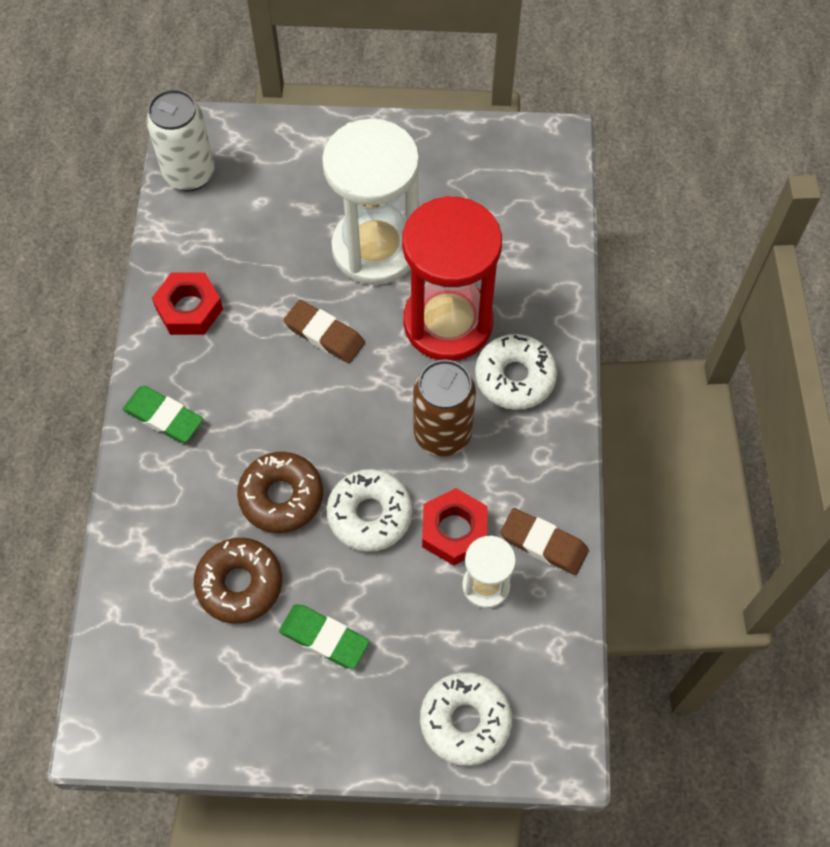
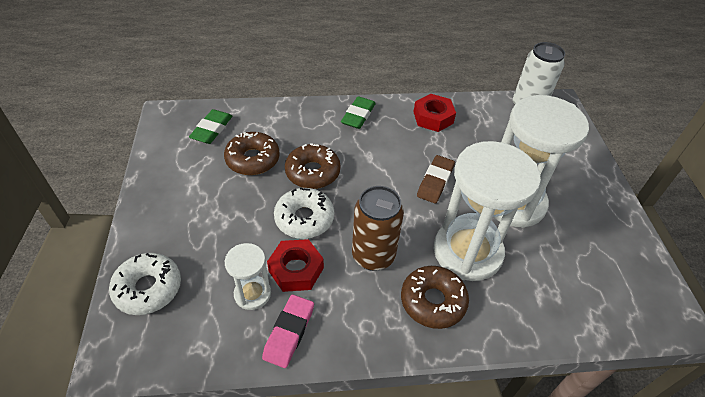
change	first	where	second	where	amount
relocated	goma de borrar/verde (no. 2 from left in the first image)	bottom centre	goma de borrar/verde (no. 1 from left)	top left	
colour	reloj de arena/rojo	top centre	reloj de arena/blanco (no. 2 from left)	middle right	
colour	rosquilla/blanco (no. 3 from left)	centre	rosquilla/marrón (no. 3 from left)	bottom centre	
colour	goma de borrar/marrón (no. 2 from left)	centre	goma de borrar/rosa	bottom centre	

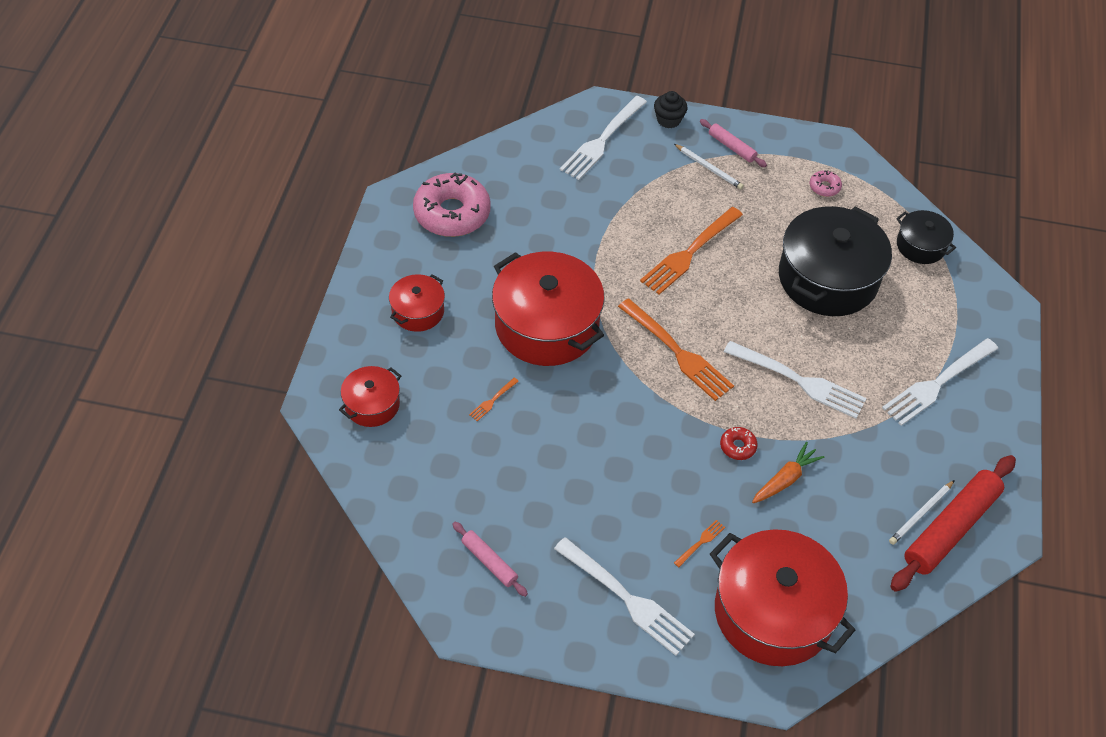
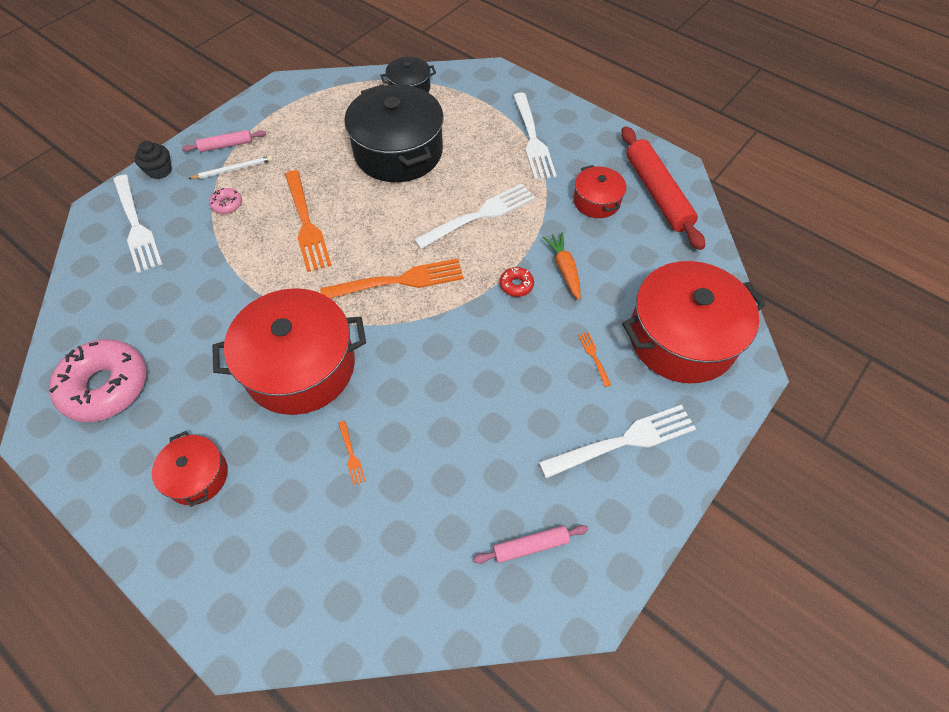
change	first	where	second	where	amount
missing	lápiz/blanco (no. 2 from left)	bottom right			
relocated	olla/rojo (no. 1 from left in the first image)	centre	olla/rojo (no. 3 from left)	top centre	
relocated	rosquilla/rosa (no. 2 from left)	top right		top left	

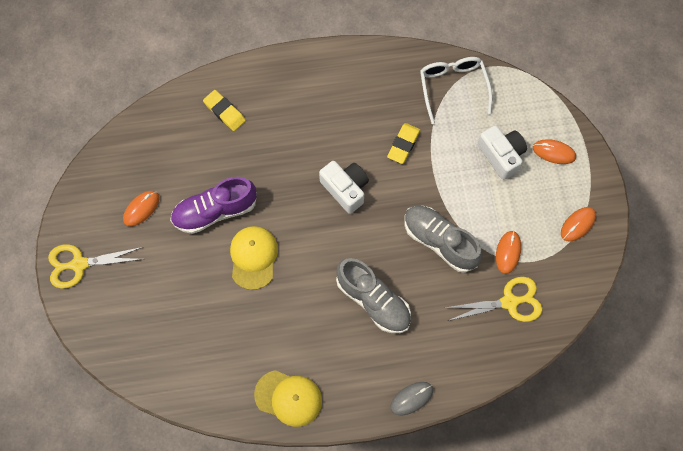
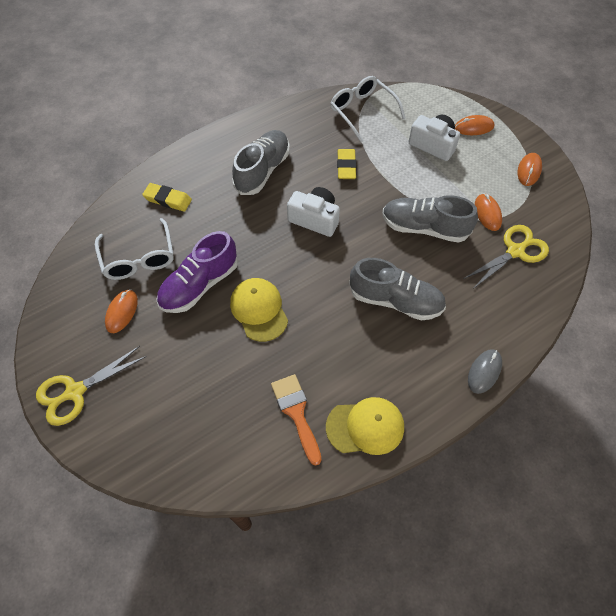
change	first	where	second	where	amount
appeared			gafas/blanco (no. 1 from left)	middle left	
appeared			zapato/gris (no. 1 from left)	top centre	
appeared			pincel/naranja	bottom centre	

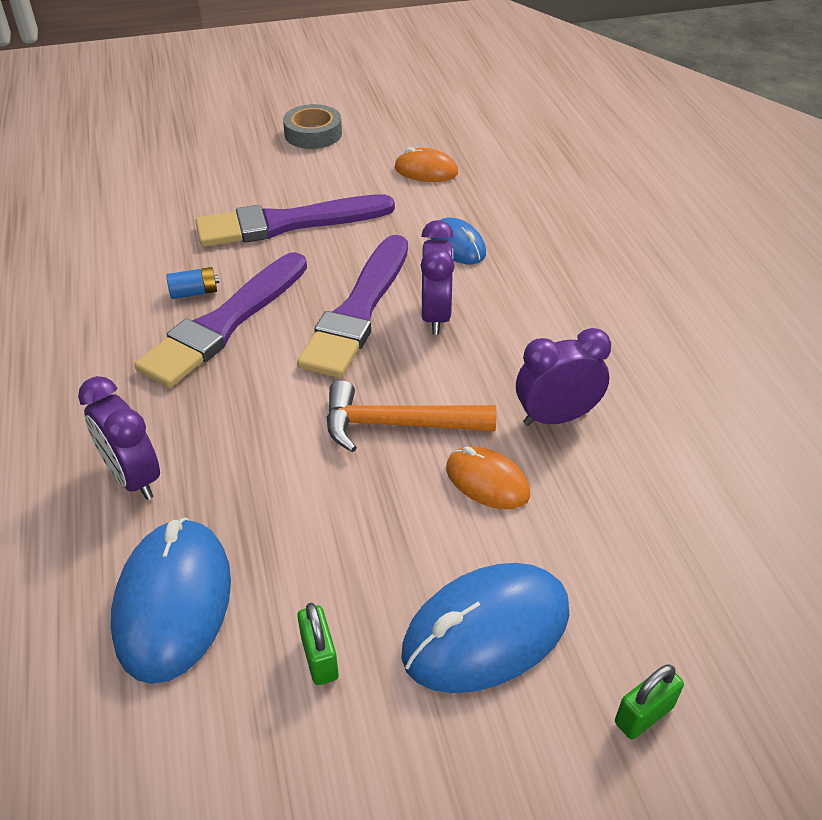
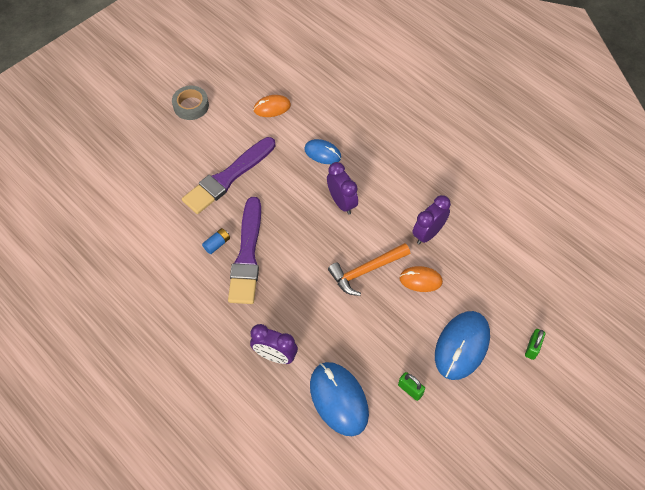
change	first	where	second	where	amount
missing	pincel/morado (no. 3 from left)	centre			

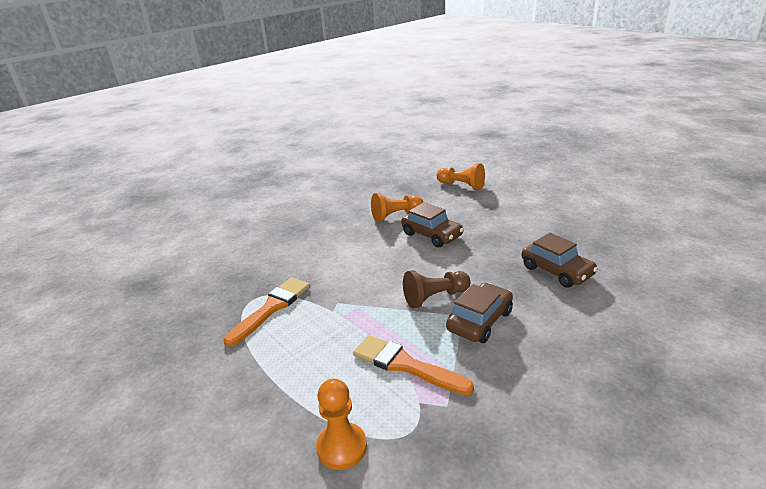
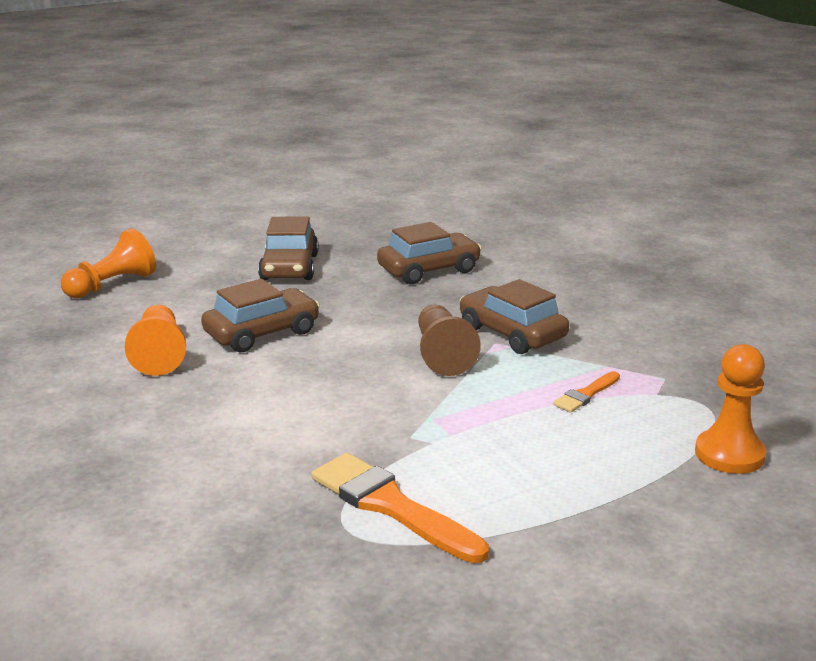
change	first	where	second	where	amount
appeared			coche/marrón (no. 2 from left)	centre	
size	pincel/naranja (no. 2 from left)	bottom centre		middle right	x0.51

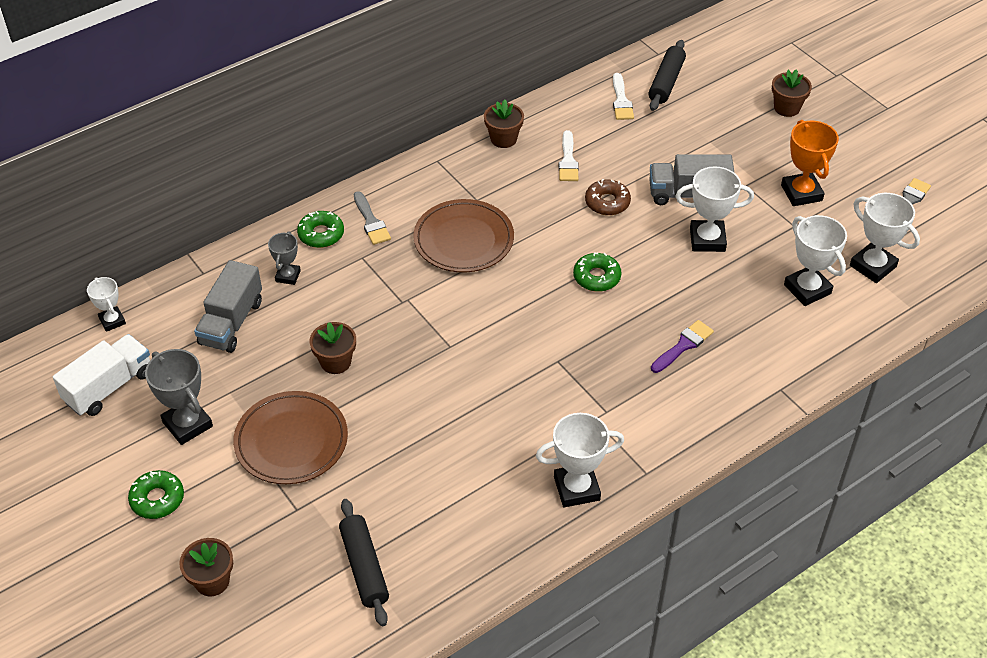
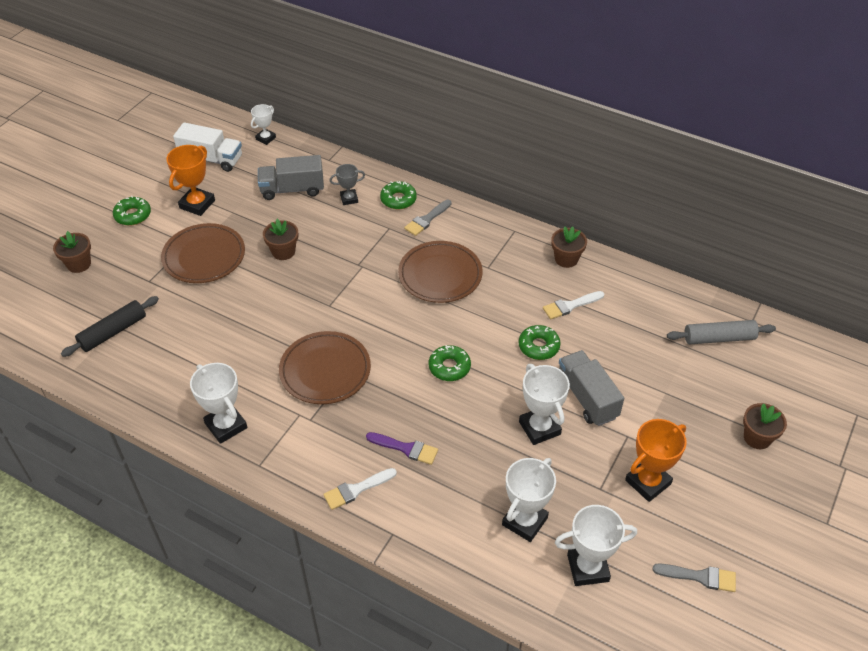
change	first	where	second	where	amount
appeared			plato/marrón (no. 2 from left)	centre	
relocated	pincel/blanco (no. 2 from left in the first image)	top centre	pincel/blanco (no. 1 from left)	bottom centre	
colour	trofeo/gris (no. 1 from left)	middle left	trofeo/naranja (no. 1 from left)	top left	
colour	rosquilla/marrón	top centre	rosquilla/verde (no. 4 from left)	centre	
colour	rodillo/negro (no. 2 from left)	top right	rodillo/gris	middle right	
spun	trofeo/blanco (no. 5 from left)	middle right		bottom right	60 degrees clockwise

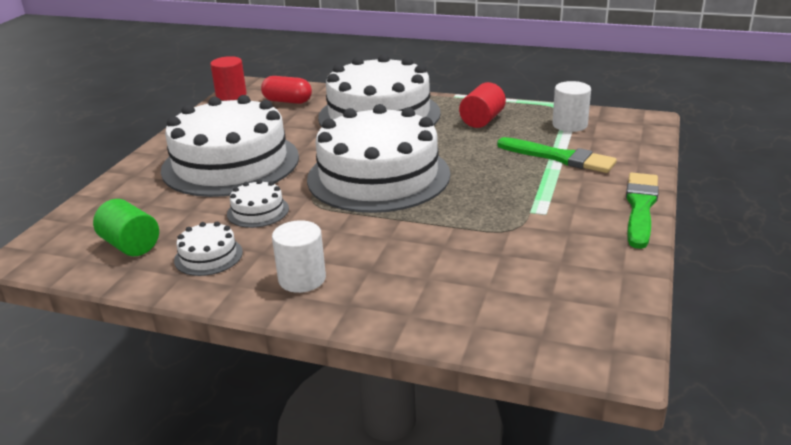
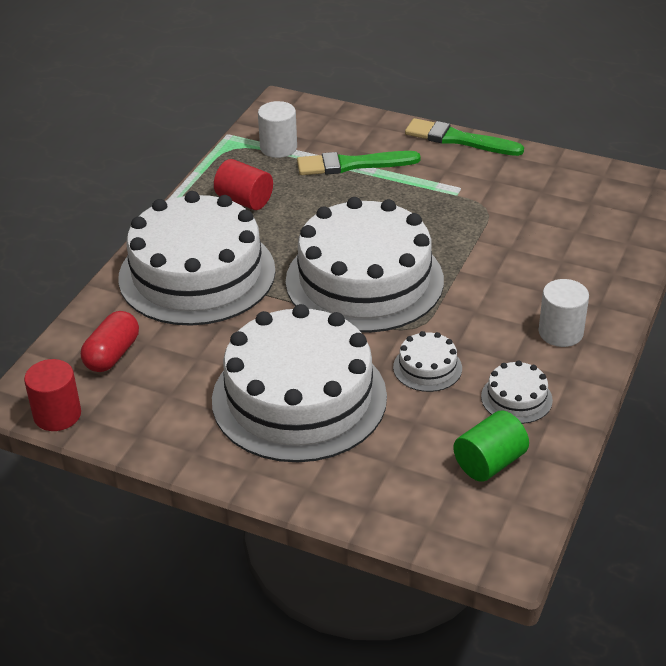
change	first	where	second	where	amount
spun	pincel/verde (no. 1 from left)	middle right		top centre	135 degrees counterclockwise

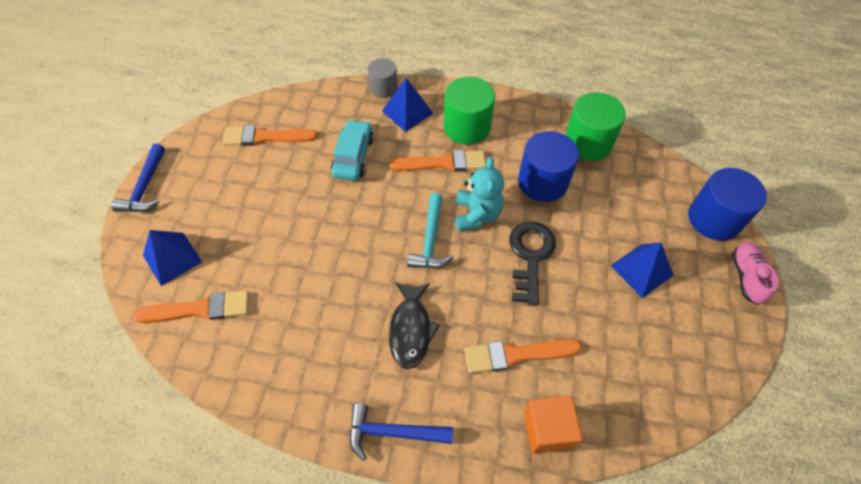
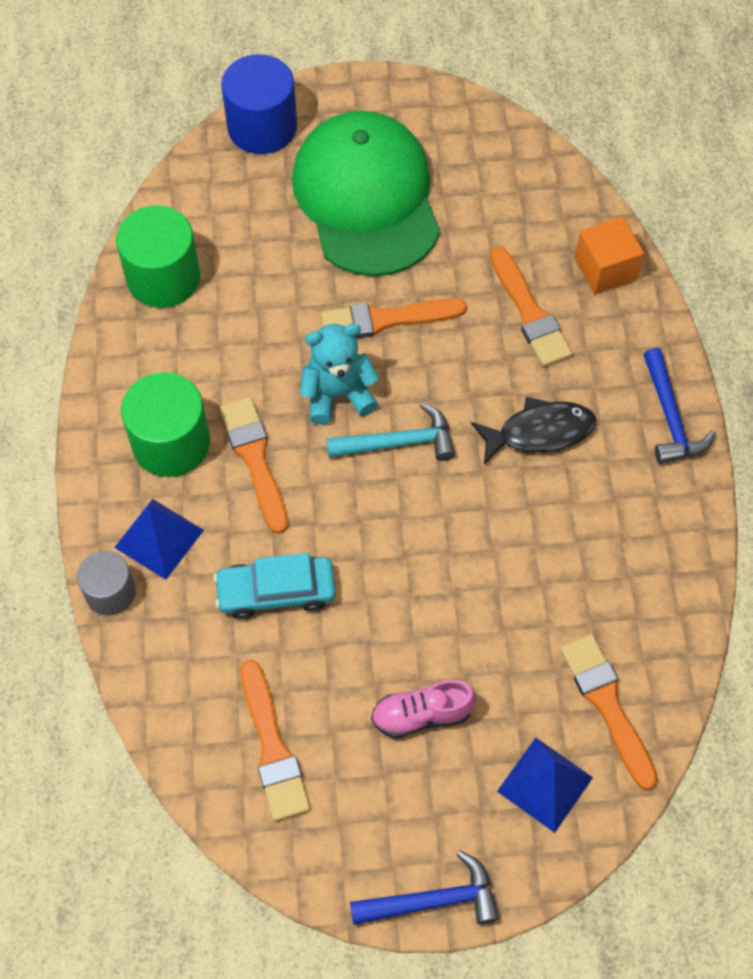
change	first	where	second	where	amount
missing	cilindro/azul (no. 1 from left)	centre			
relocated	zapato/rosa	middle right		bottom centre	
exchanged	llave/negro	centre	pincel/naranja (no. 3 from left)	top centre	
exchanged	pirámide/azul (no. 3 from left)	middle right	gorra/verde	top centre	

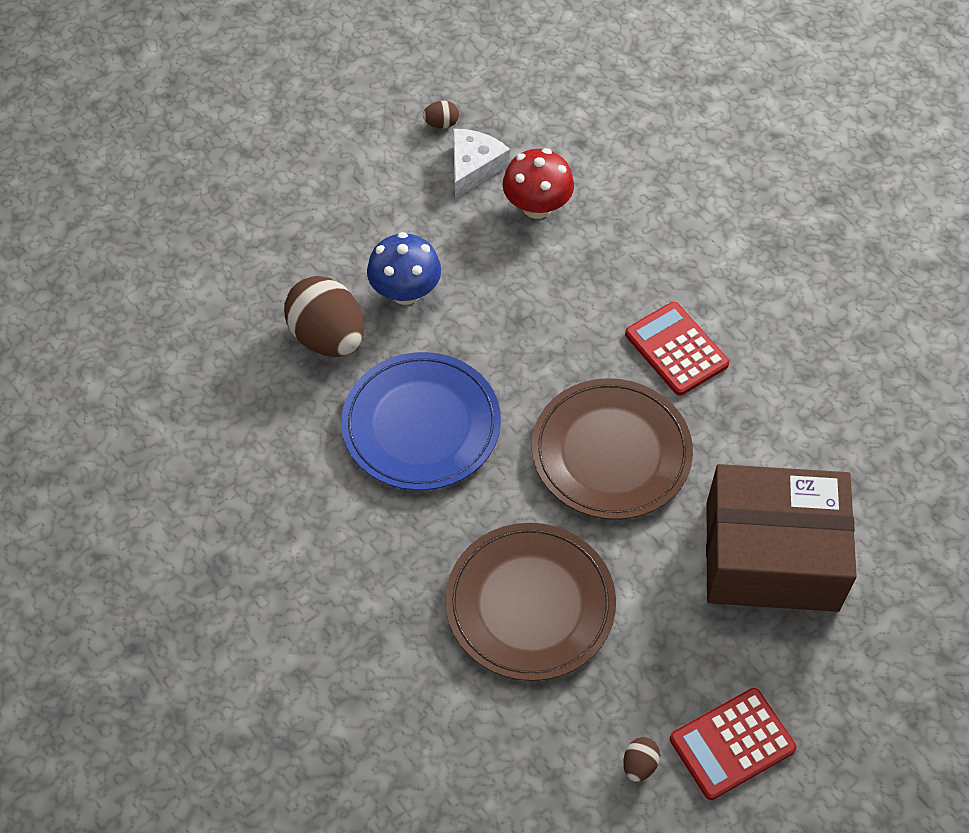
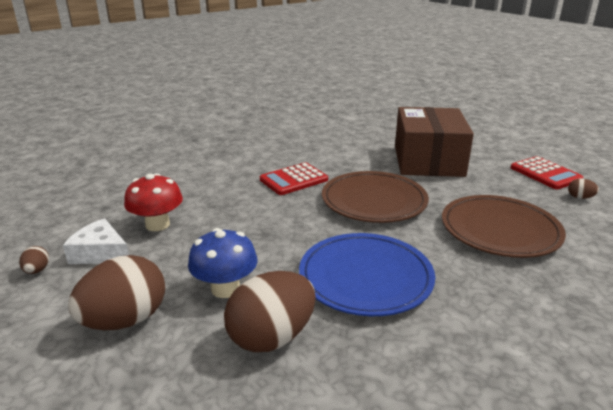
change	first	where	second	where	amount
appeared			huevo/marrón (no. 2 from left)	bottom left	

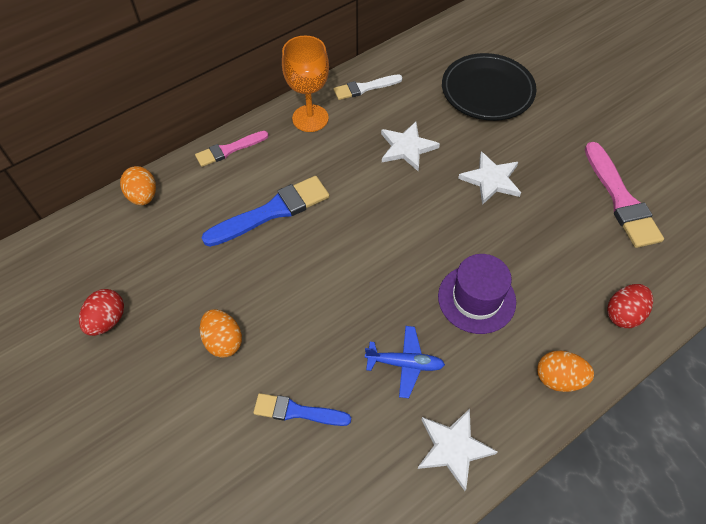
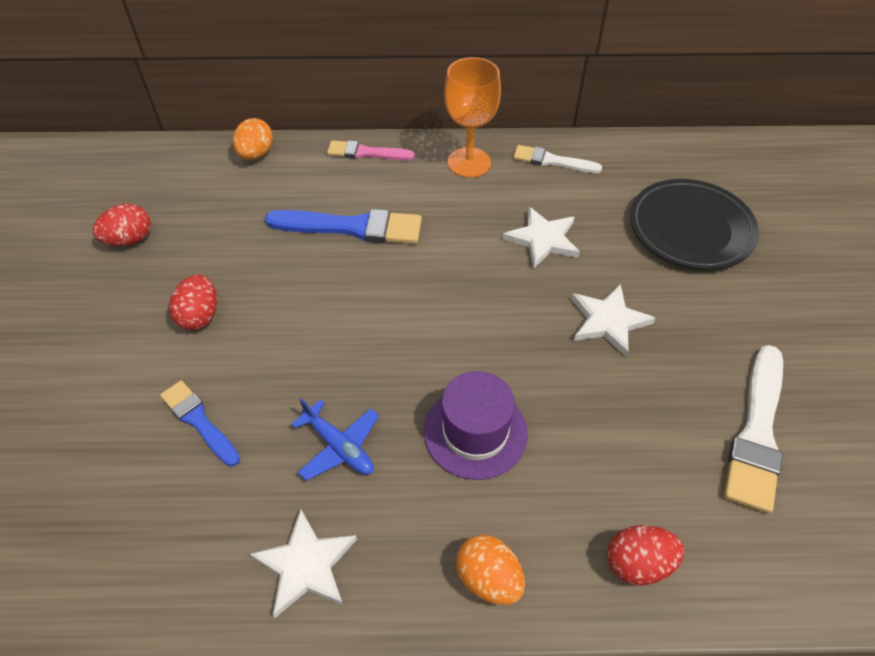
change	first	where	second	where	amount
colour	huevo/naranja (no. 2 from left)	middle left	huevo/rojo (no. 2 from left)	middle left	
colour	pincel/rosa (no. 2 from left)	middle right	pincel/blanco (no. 2 from left)	middle right	

